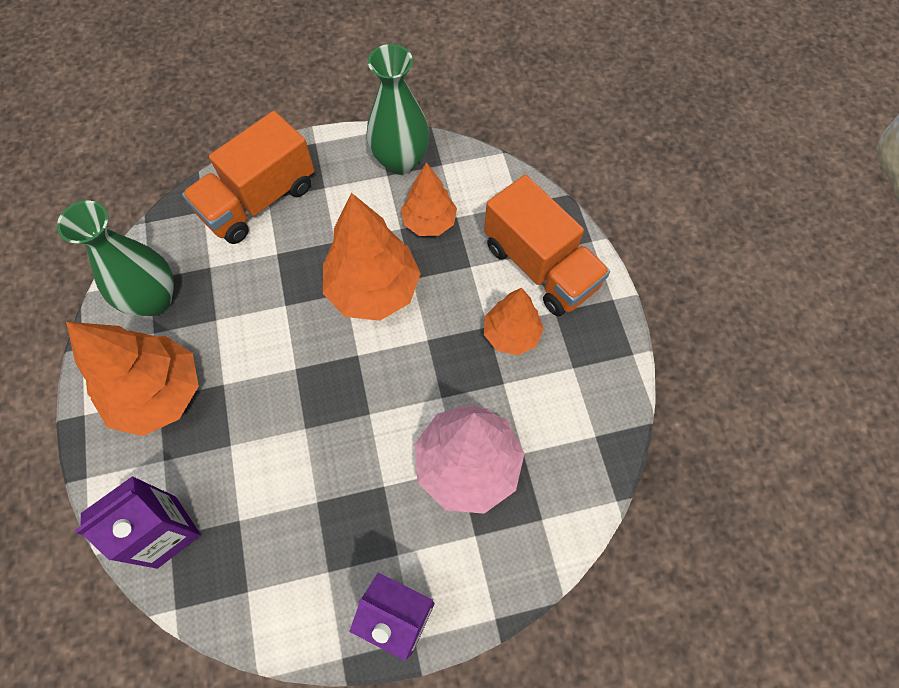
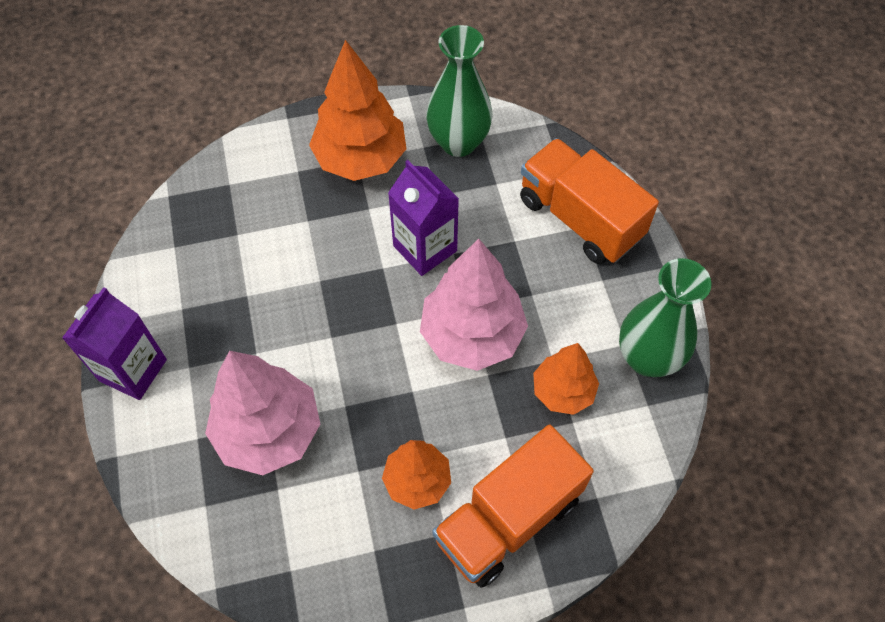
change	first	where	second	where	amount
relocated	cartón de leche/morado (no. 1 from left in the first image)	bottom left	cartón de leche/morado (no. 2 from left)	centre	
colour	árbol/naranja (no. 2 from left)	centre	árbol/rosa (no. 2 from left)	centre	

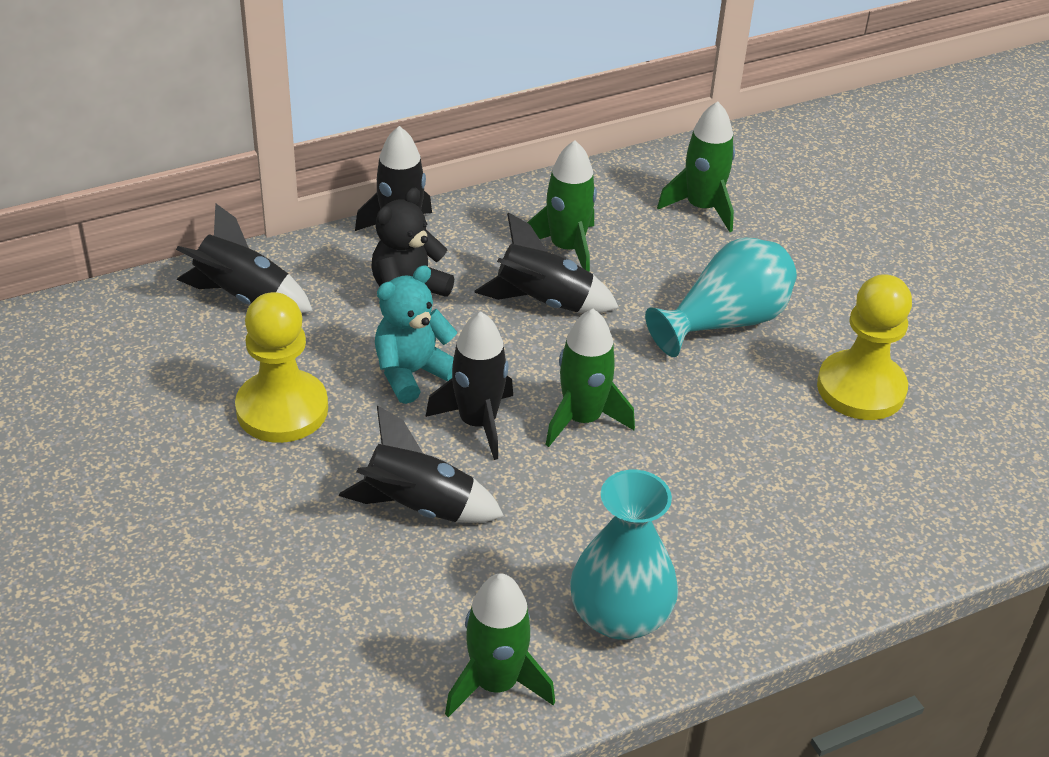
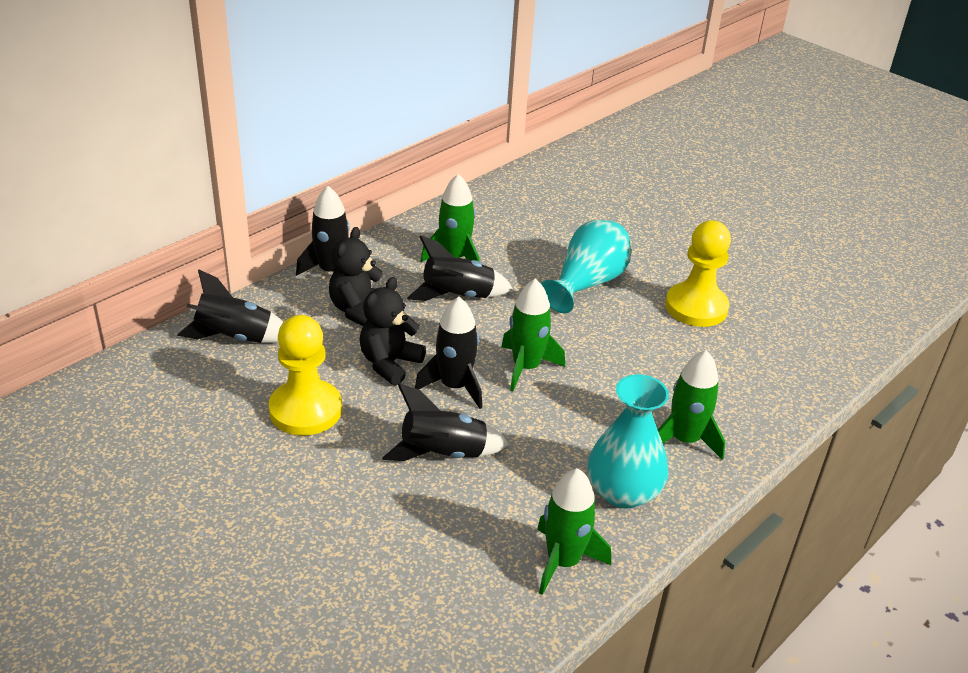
change	first	where	second	where	amount
relocated	cohete/verde (no. 4 from left)	top centre		middle right	
colour	osito/turquesa	centre	osito/negro (no. 2 from left)	centre	

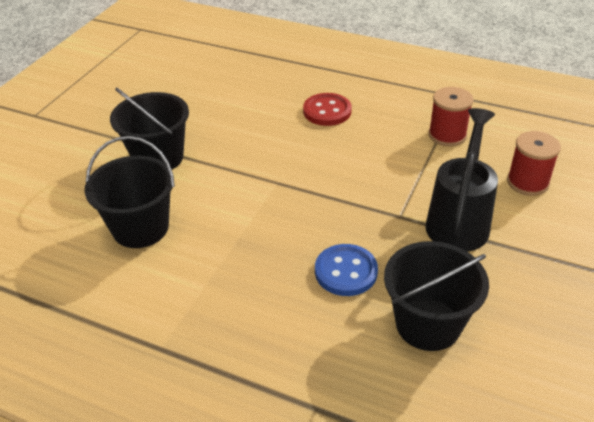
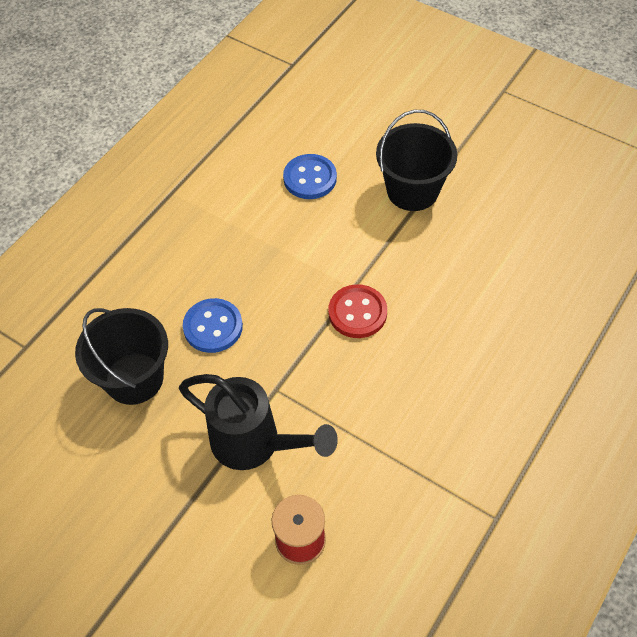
change	first	where	second	where	amount
missing	carrete/rojo (no. 1 from left)	top right			
relocated	botón/rojo	top centre		centre	
exchanged	balde/negro (no. 1 from left)	middle left	botón/azul (no. 2 from left)	top centre	

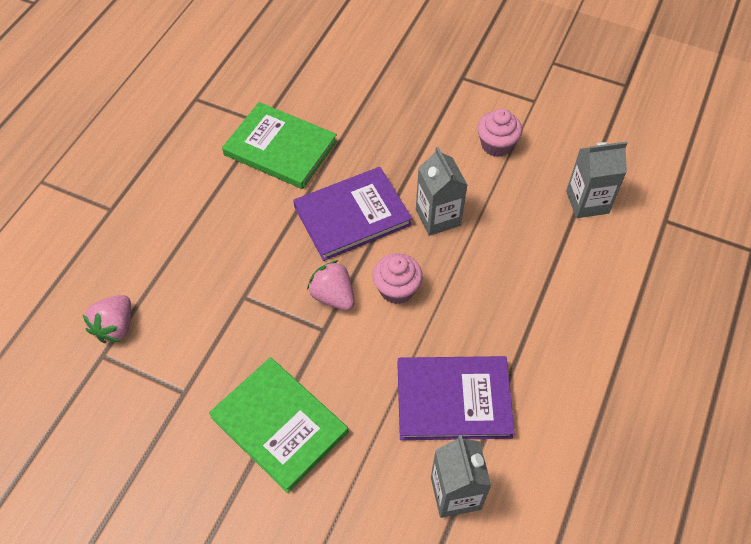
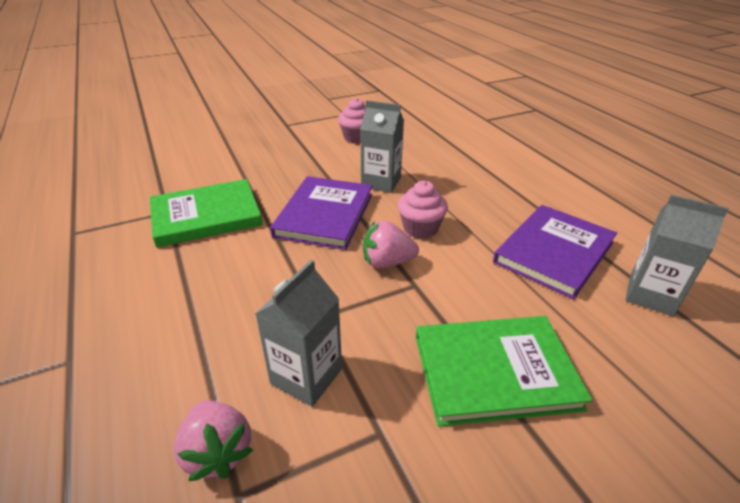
change	first	where	second	where	amount
relocated	cartón de leche/gris (no. 3 from left in the first image)	top right	cartón de leche/gris (no. 1 from left)	centre	

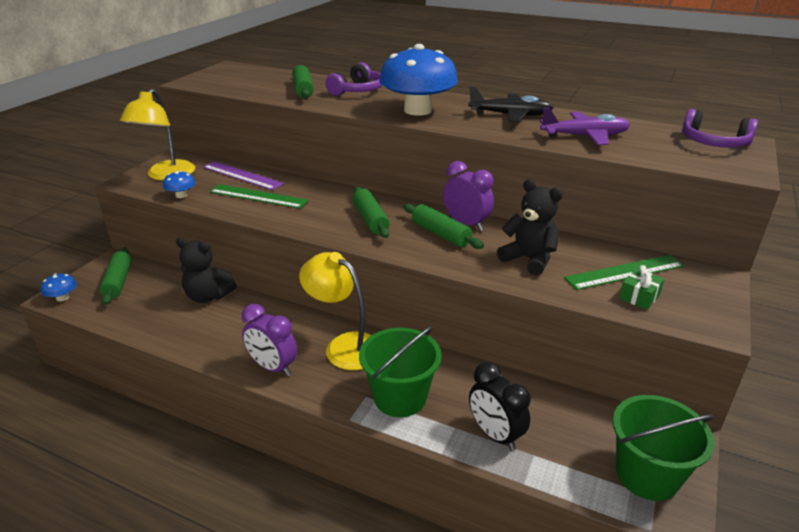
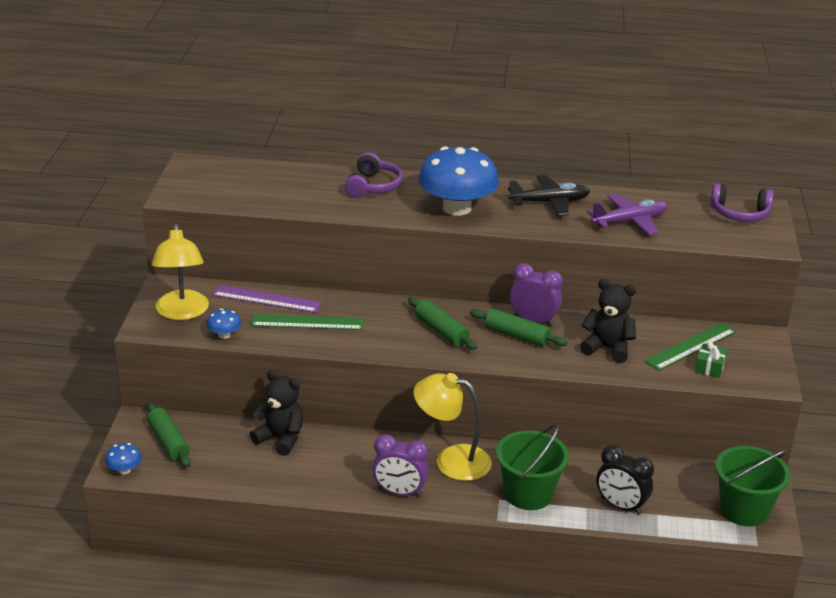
change	first	where	second	where	amount
missing	rodillo/verde (no. 2 from left)	top centre			
spun	osito/negro (no. 1 from left)	middle left		bottom left	150 degrees counterclockwise

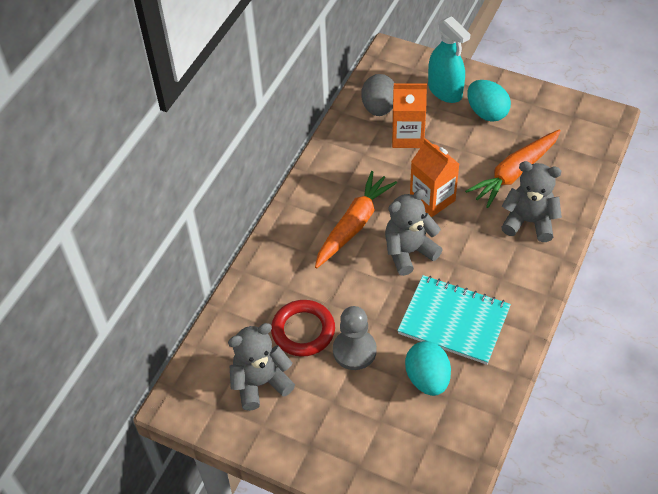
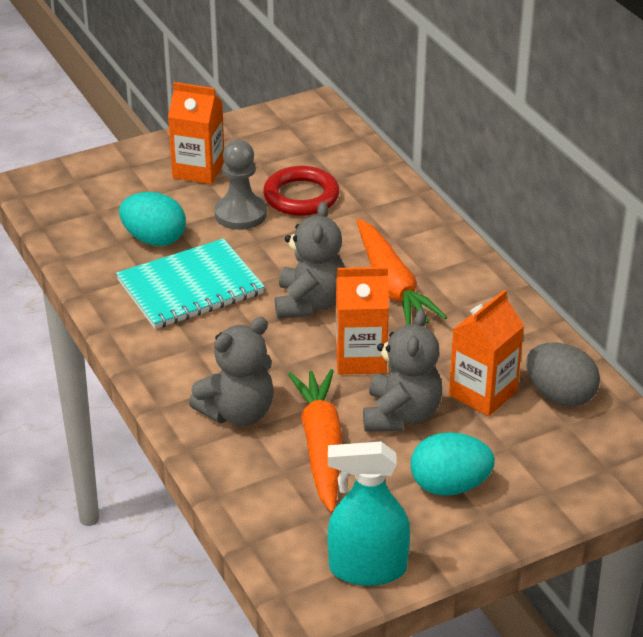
change	first	where	second	where	amount
appeared			cartón de leche/naranja (no. 1 from left)	top left	
relocated	osito/gris (no. 1 from left in the first image)	bottom centre	osito/gris (no. 3 from left)	centre	
relocated	pulverizador/turquesa	top right		bottom centre	

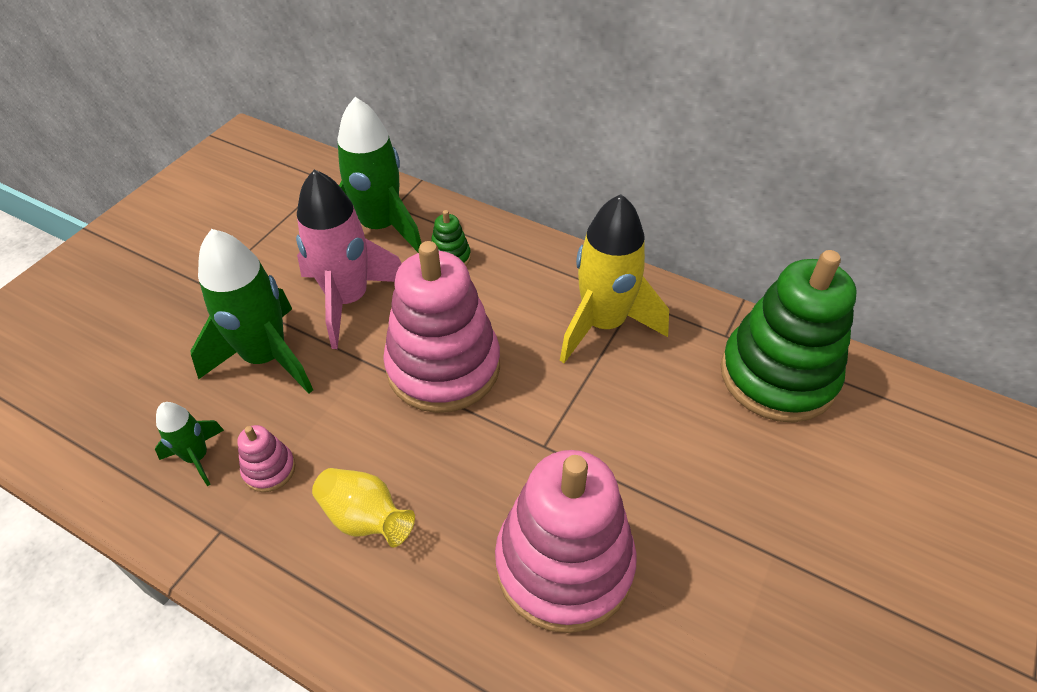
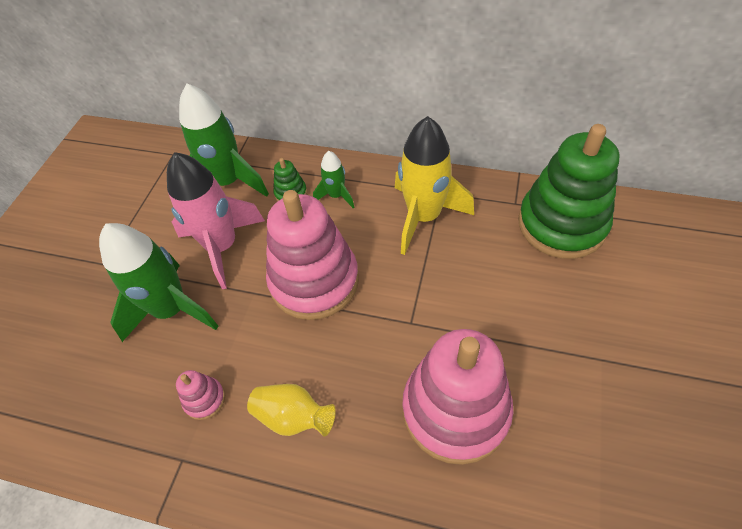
change	first	where	second	where	amount
relocated	cohete/verde (no. 1 from left in the first image)	middle left	cohete/verde (no. 3 from left)	centre	

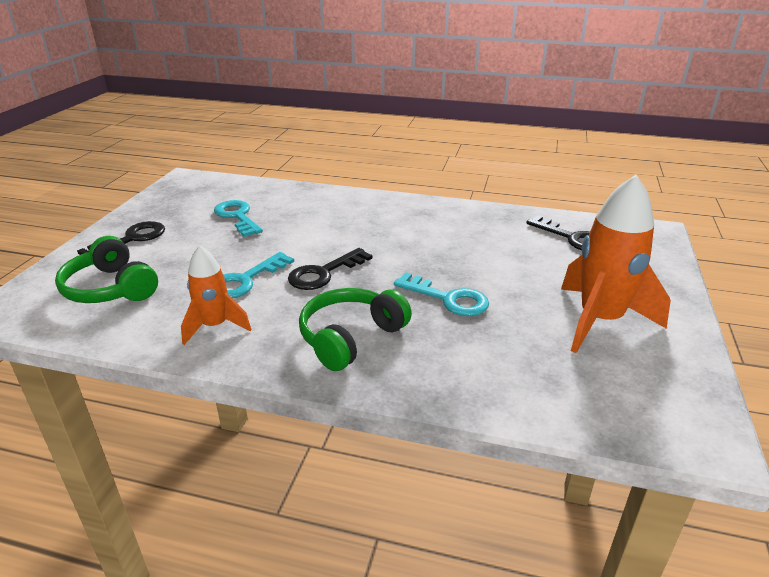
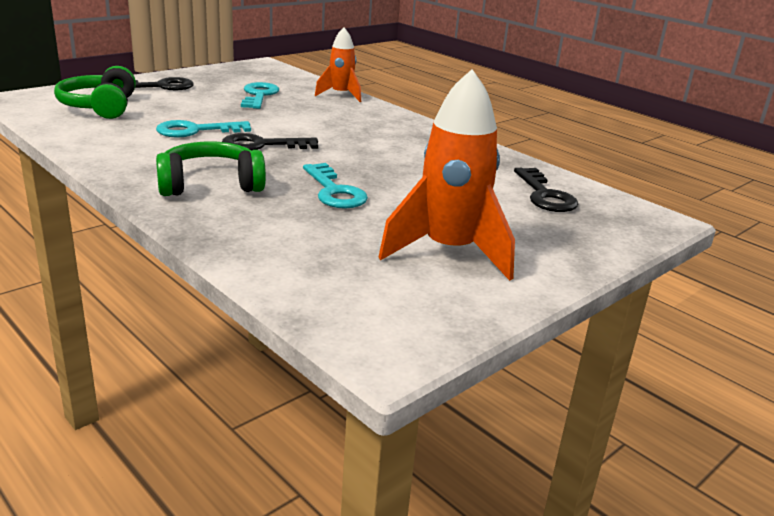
change	first	where	second	where	amount
relocated	cohete/naranja (no. 1 from left)	middle left		top centre	

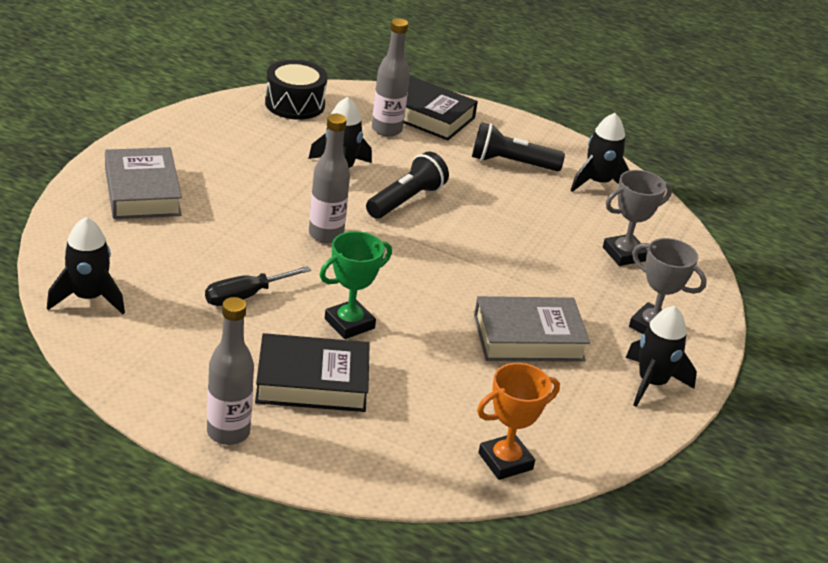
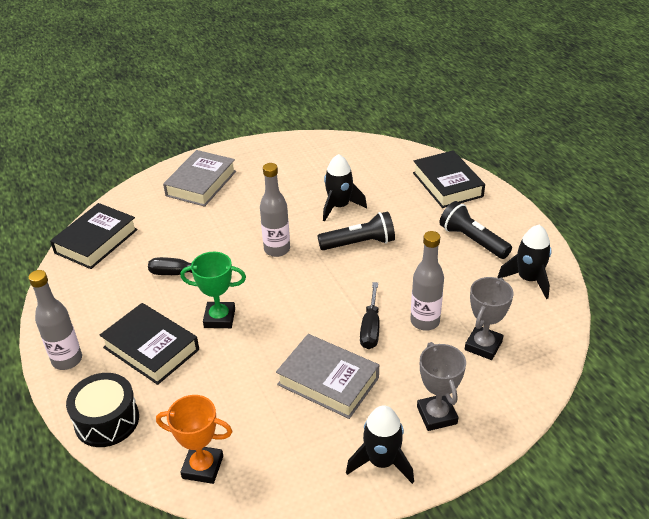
change	first	where	second	where	amount
appeared			destornillador/negro (no. 2 from left)	centre	
relocated	tambor/negro	top centre		bottom left	
relocated	botella/gris (no. 3 from left)	top centre		centre	
exchanged	cohete/negro (no. 1 from left)	middle left	libro/negro (no. 1 from left)	middle left	
spun	trofeo/gris (no. 1 from left in the first image)	middle right	trofeo/gris (no. 2 from left)	middle right	75 degrees counterclockwise

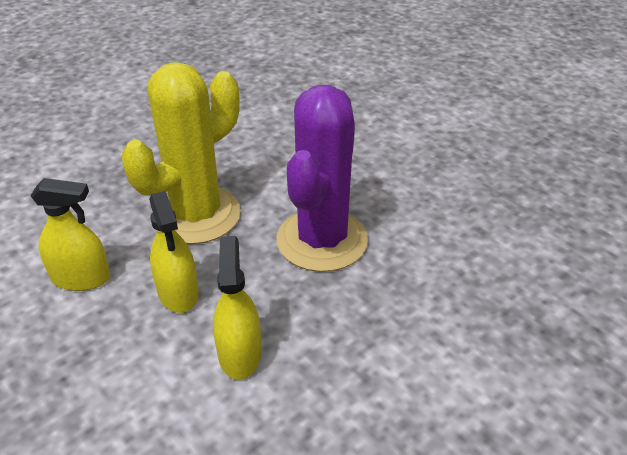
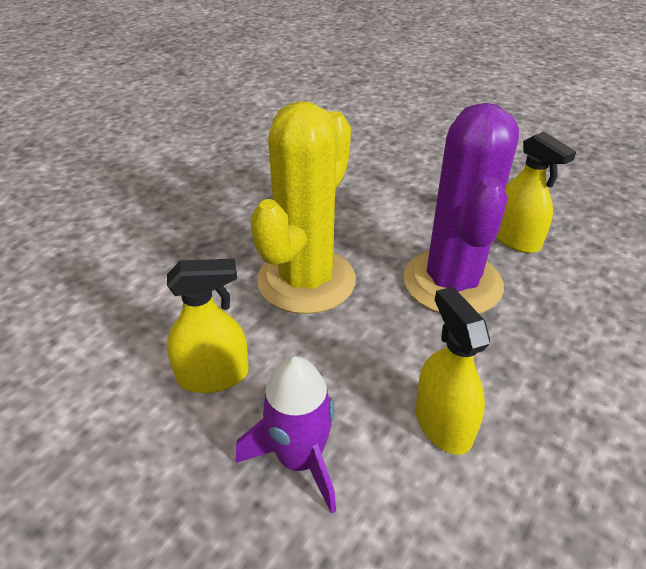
change	first	where	second	where	amount
appeared			cohete/morado	bottom centre	
relocated	pulverizador/amarillo (no. 2 from left in the first image)	middle left	pulverizador/amarillo (no. 3 from left)	middle right	

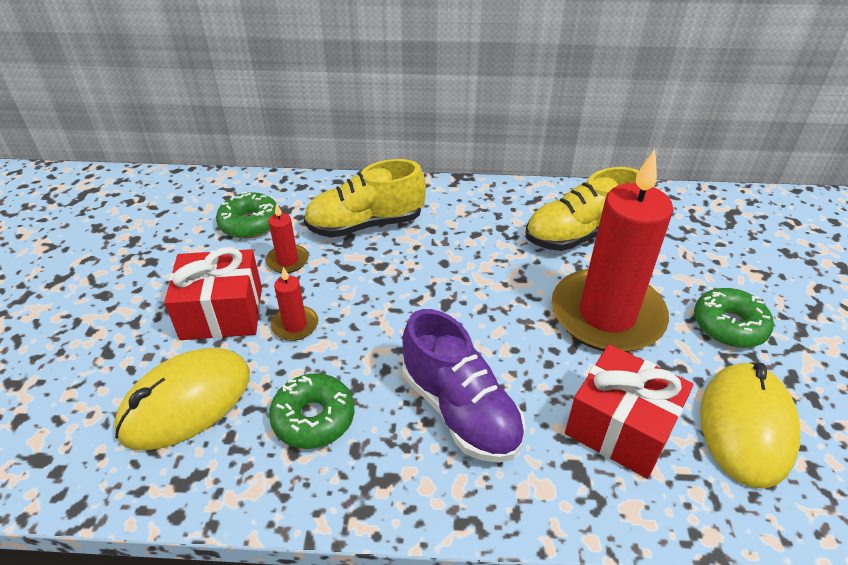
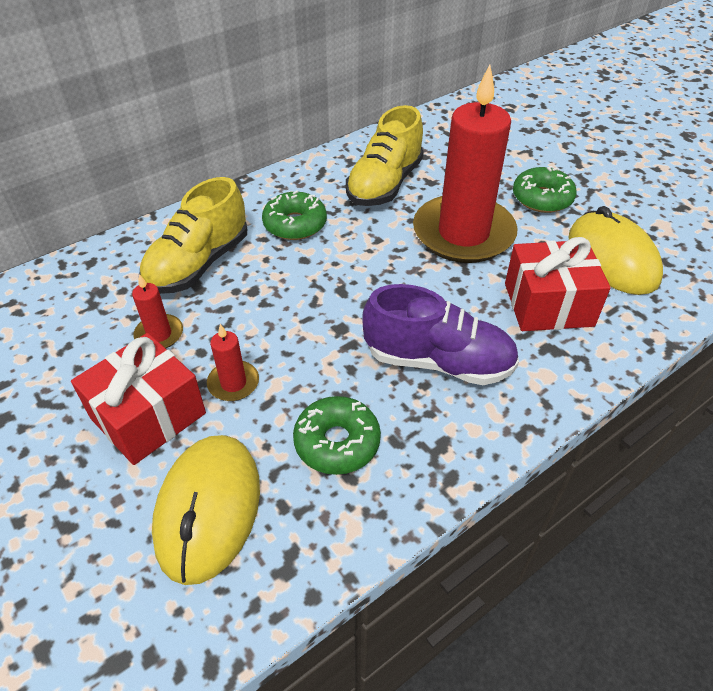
change	first	where	second	where	amount
relocated	rosquilla/verde (no. 1 from left)	middle left		top centre	

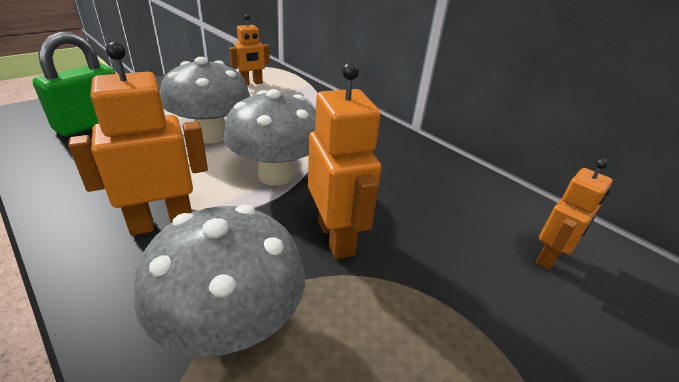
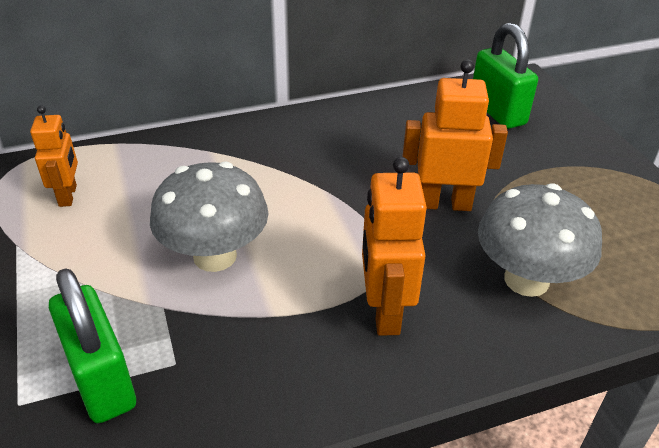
change	first	where	second	where	amount
missing	seta/gris (no. 3 from left)	centre			
exchanged	robot/naranja (no. 4 from left)	middle right	candado/verde (no. 2 from left)	top right	

